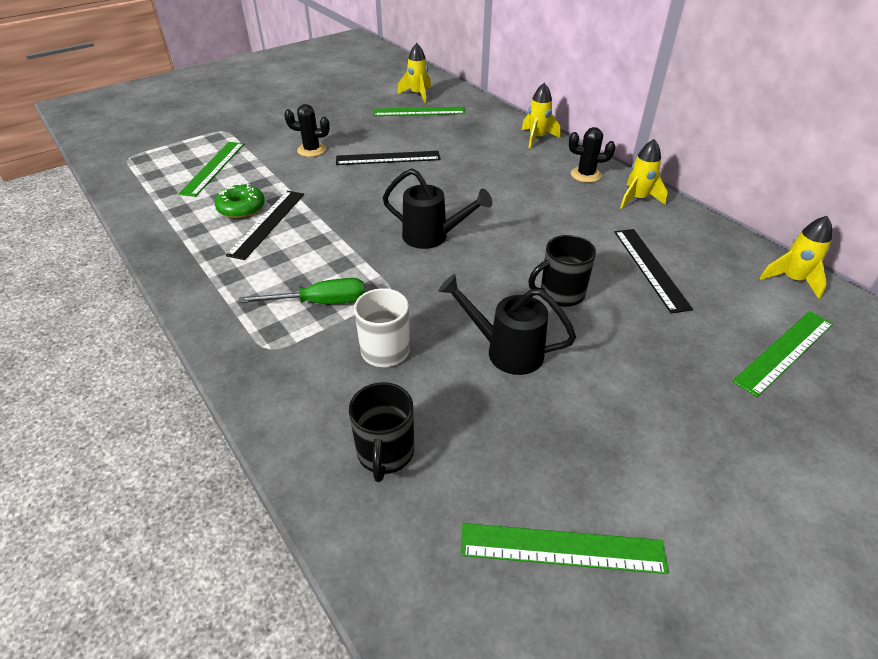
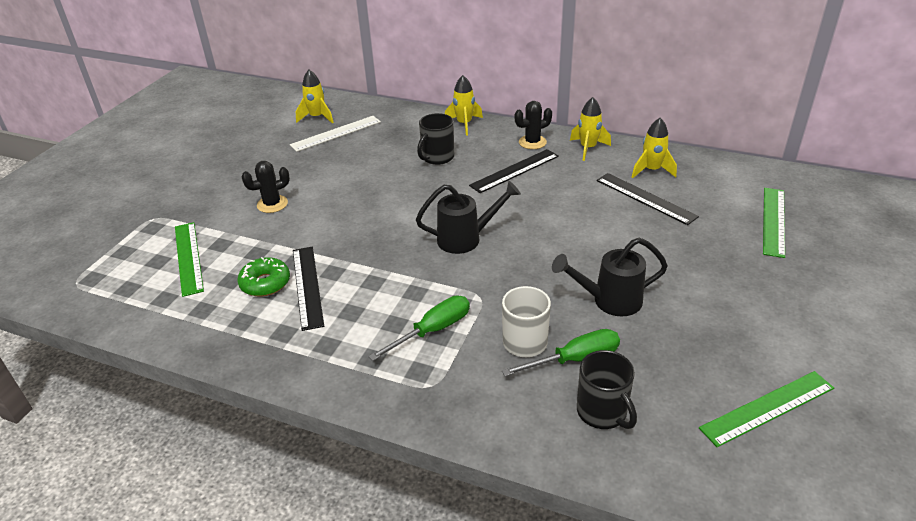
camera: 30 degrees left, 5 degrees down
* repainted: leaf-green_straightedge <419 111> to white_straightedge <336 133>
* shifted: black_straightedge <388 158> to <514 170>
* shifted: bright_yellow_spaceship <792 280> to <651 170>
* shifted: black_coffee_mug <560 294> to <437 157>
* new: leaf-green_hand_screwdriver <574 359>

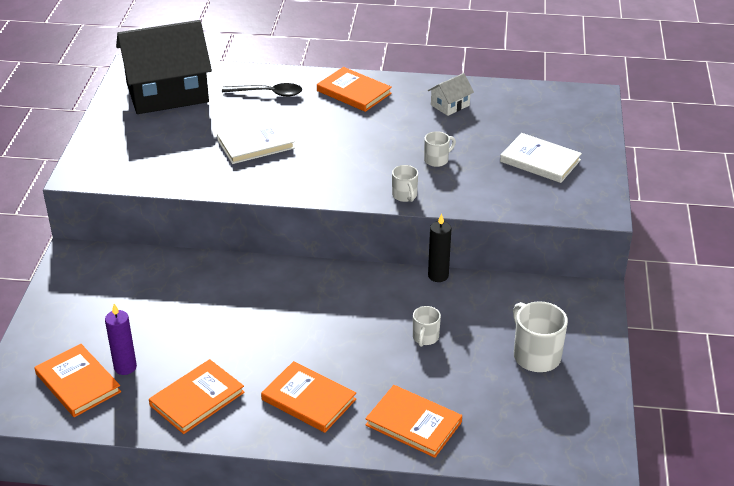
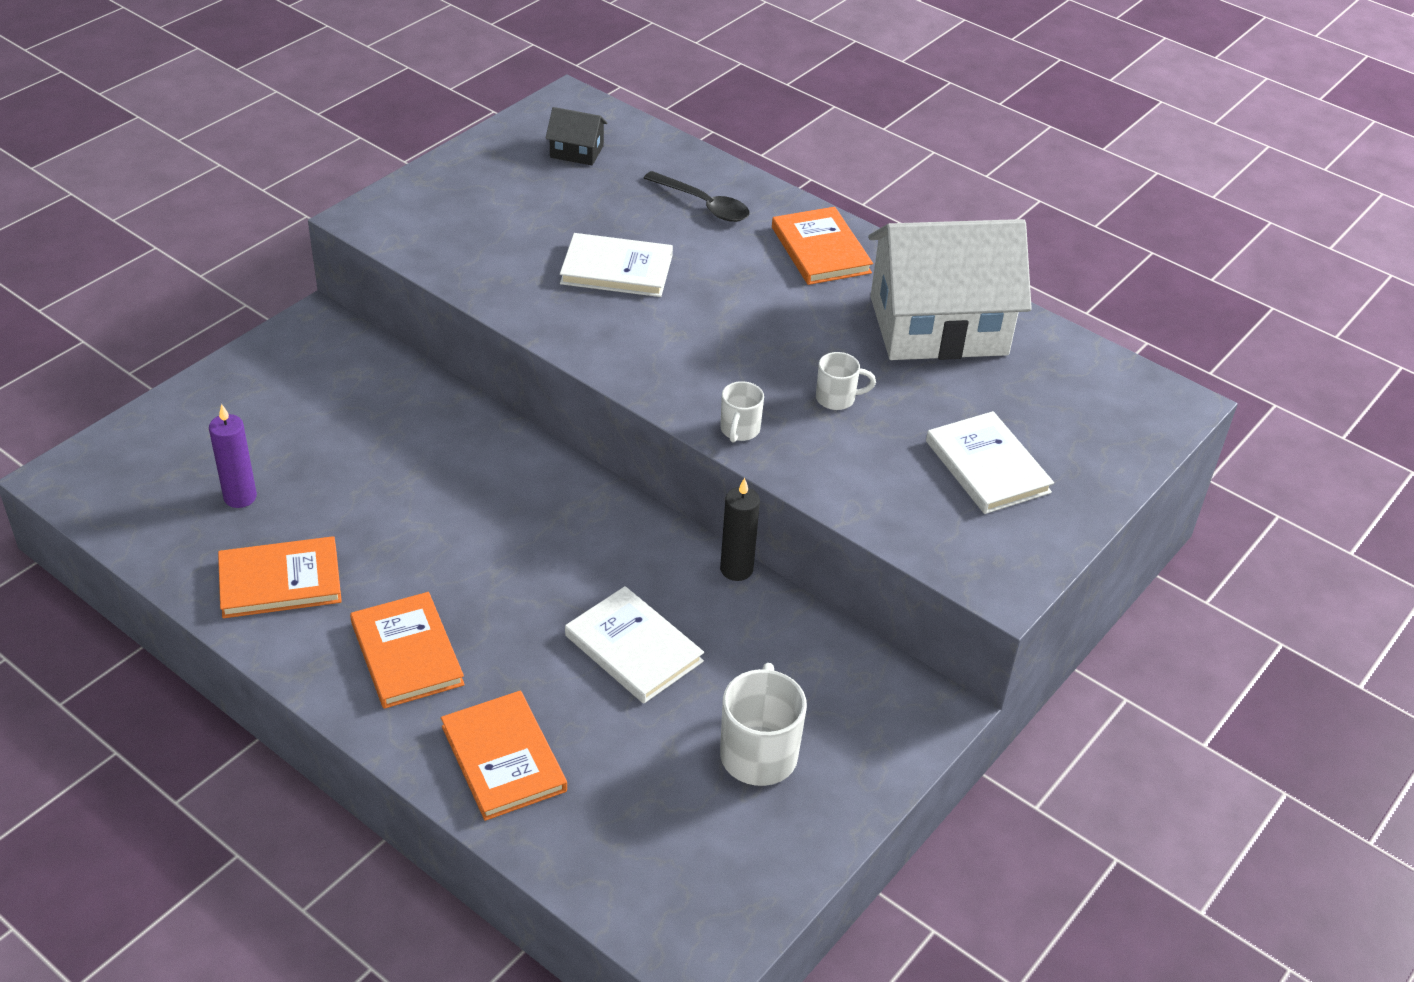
camera: 30 degrees right, 5 degrees up
* scaled: black_toy_house <167 92> = <576 151> x0.41
* scaled: white_toy_house <450 105> = <938 326> x2.44
* swapped: white_coffee_mug <425 338> to white_hardcover <633 648>
* gone: bright_orange_hardcover <78 383>

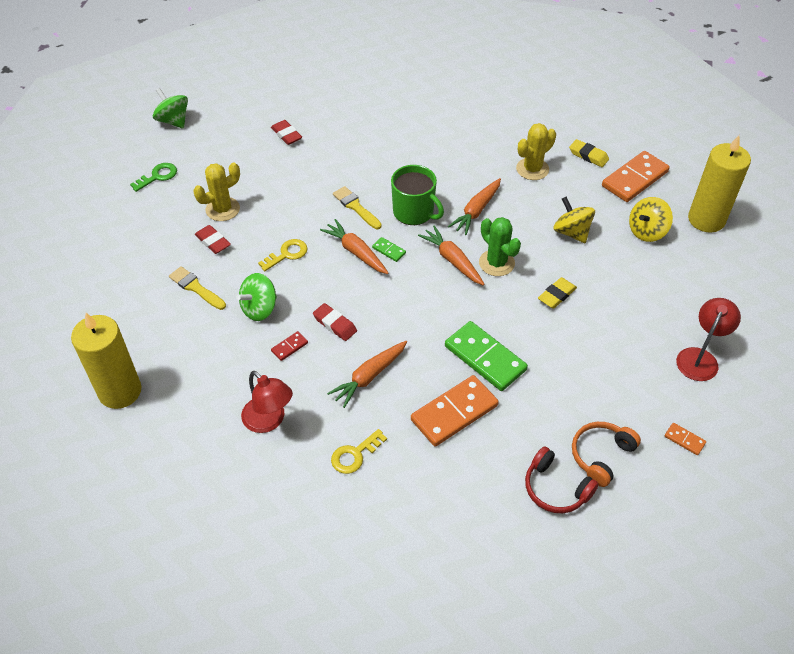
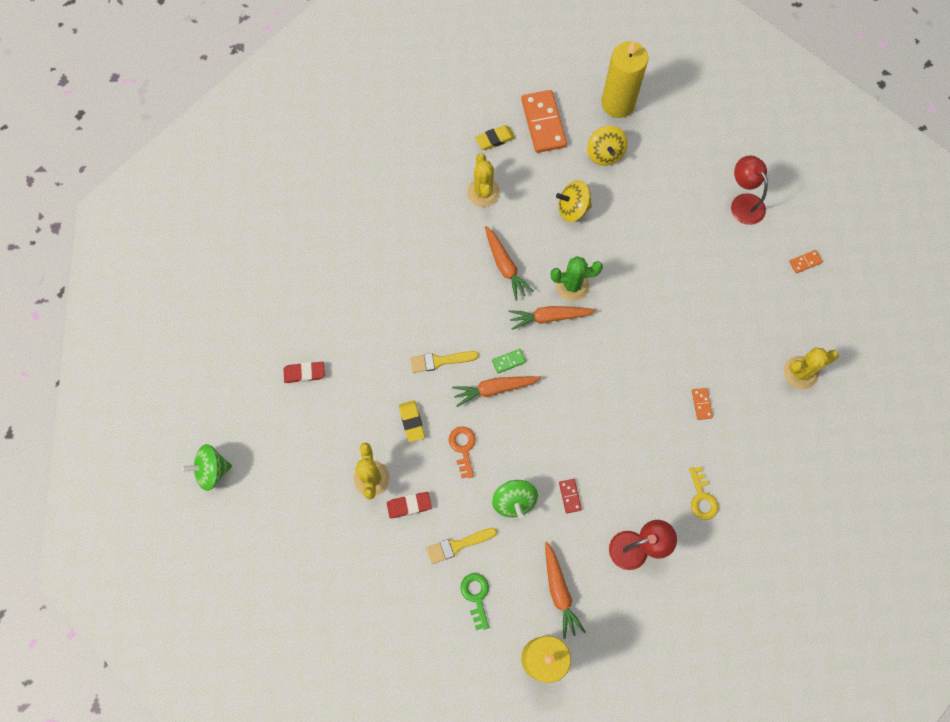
camera: 60 degrees left, 20 degrees up
* shifted: leaf-green_latchkey <158 176> to <476 596>
* gone: leaf-green_coffee_mug <414 212>
* repainted: bright_yellow_latchkey <287 254> to bright_orange_latchkey <463 448>
* shifted: bright_yellow_pencil_eraser <556 295> to <412 422>
* gone: red_pencil_eraser <335 324>
* gone: leaf-green_domino <485 358>
* shifted: bright_orange_carrot <369 377> to <559 591>
* scaled: bright_orange_domino <454 413> = <701 404> x0.44
* gone: bright_orange_over-ear_headphones <601 456>
* swapped: red_over-ear_headphones <556 488> to bright_yellow_cactus <800 372>

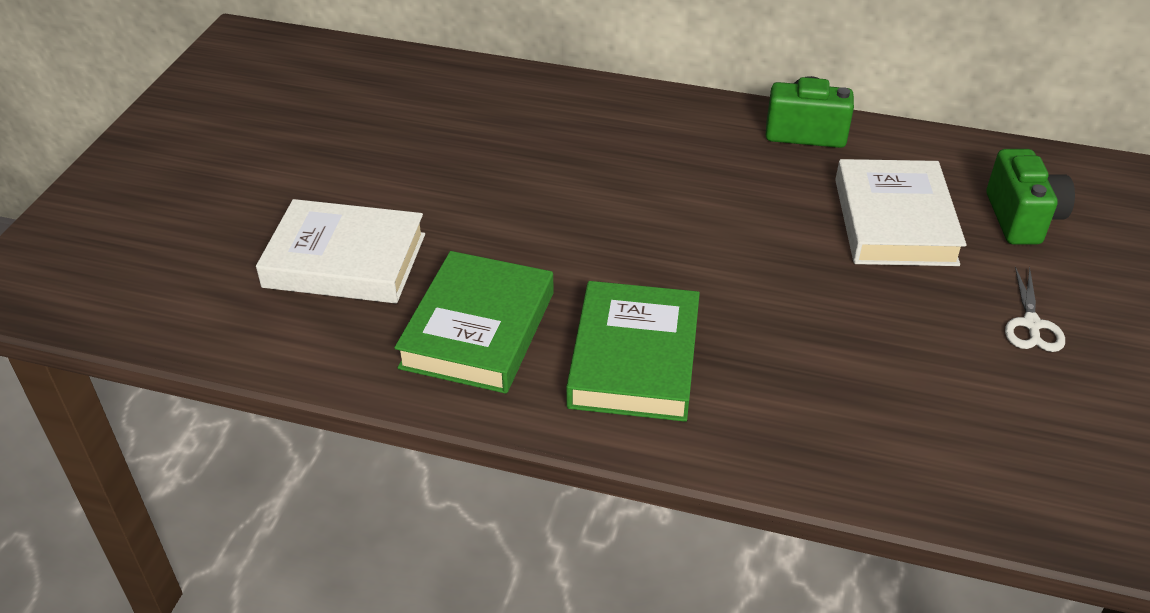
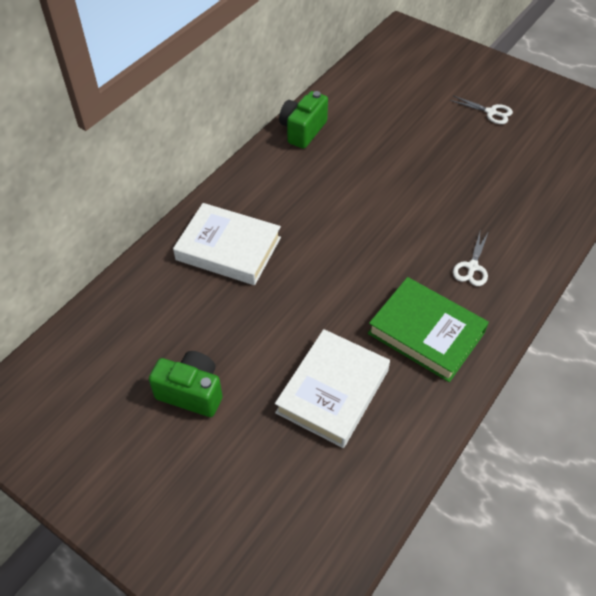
camera: 70 degrees left, 10 degrees up
* shifted: leaf-green_camera <1022 218> to <191 392>
* shifted: white_hardcover <894 221> to <228 249>
* swapped: leaf-green_hardcover <634 359> to white_scissors <472 267>

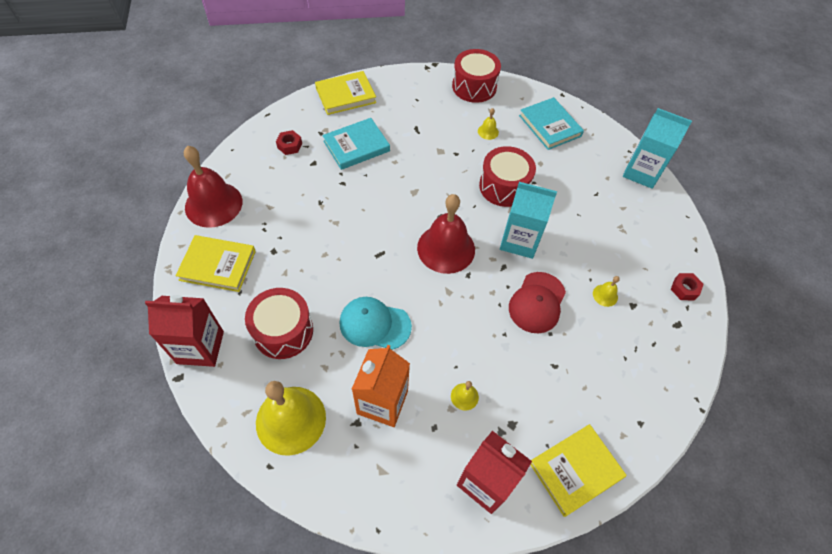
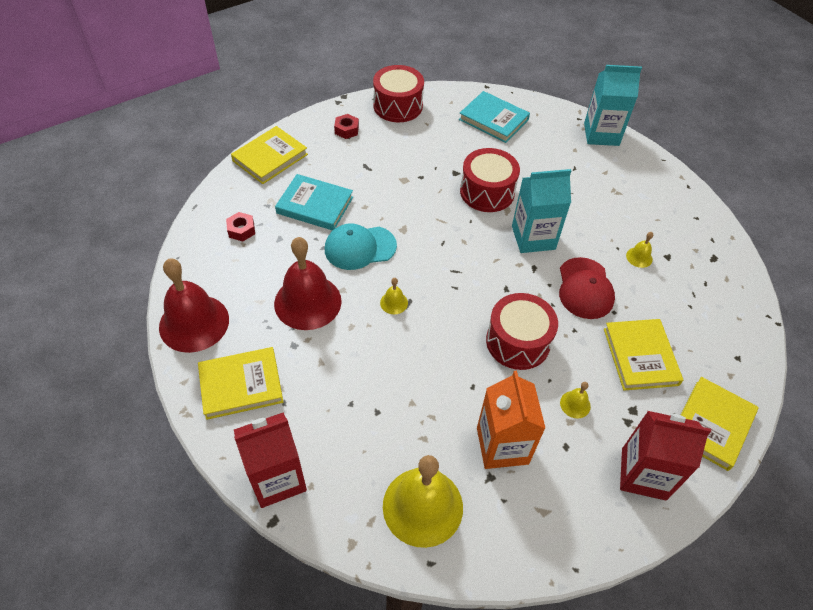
camera: 25 degrees left, 5 degrees down
* shifted: bright_yellow_bell <488 131> to <394 303>
* rotated: turquoise_hardcover <356 146> = <315 205> 75 degrees clockwise
* shifted: red_bell <446 248> to <307 302>
* shifted: red_hexagon_nut <684 289> to <346 130>
* shifted: red_drum <283 331> to <518 342>
* shifted: turquoise_baseball_cap <374 324> to <360 247>
* new: bright_yellow_hardcover <640 356>

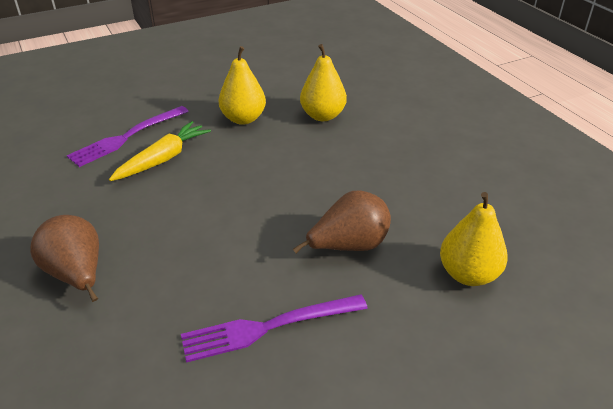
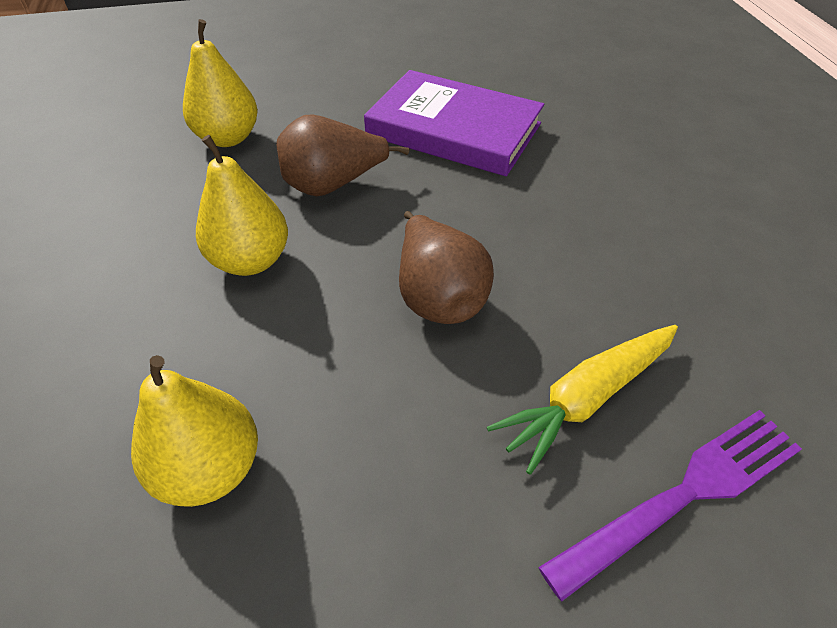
camera: 165 degrees left, 10 degrees up
* shifted: bright_yellow_pear <243 119> to <251 260>
* shifted: dark_brown_pear <77 275> to <438 296>
* swapped: violet_table_fork <267 328> to violet_hardcover <454 130>

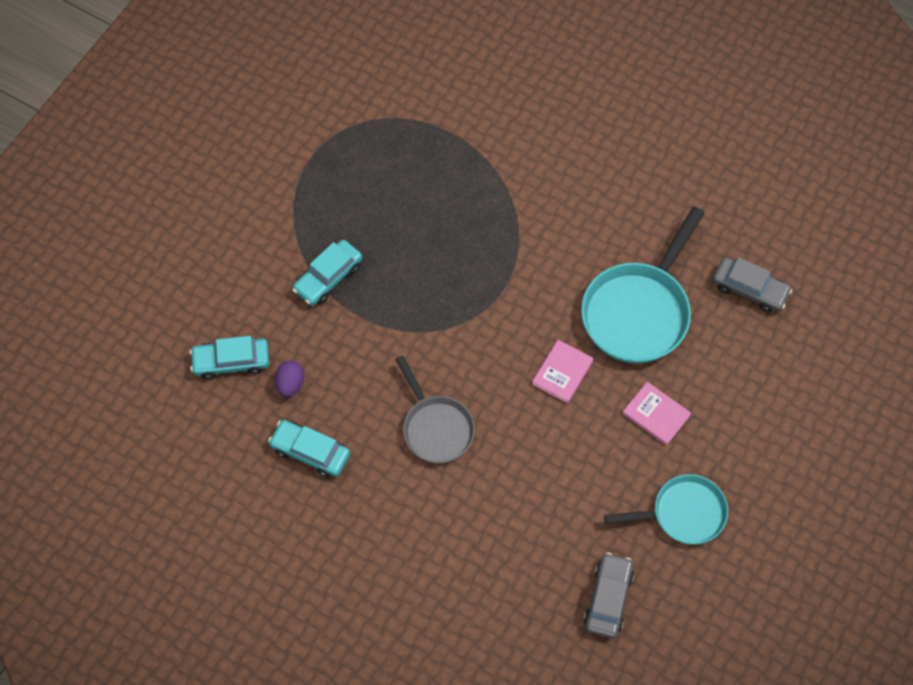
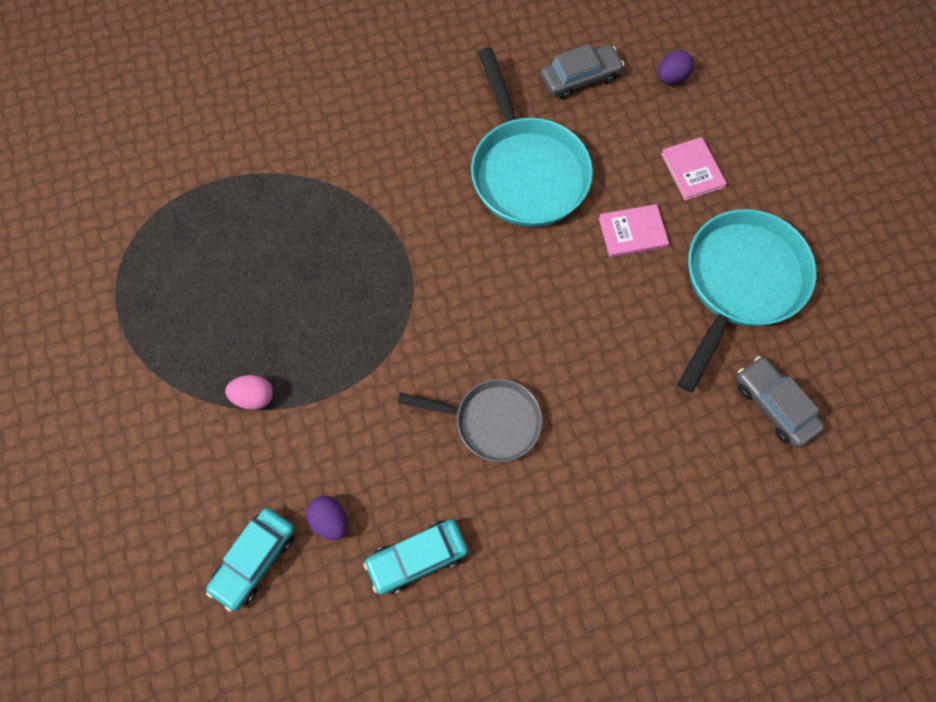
camera: 50 degrees left, 5 degrees up
* swapped: turquoise_toy_car <328 277> to rosy_toy_egg <254 397>
* shifted: rosy_hardcover <562 372> to <692 170>
* scaled: turquoise_frying_pan <683 513> = <740 283> x1.57
* new: violet_toy_egg <671 77>

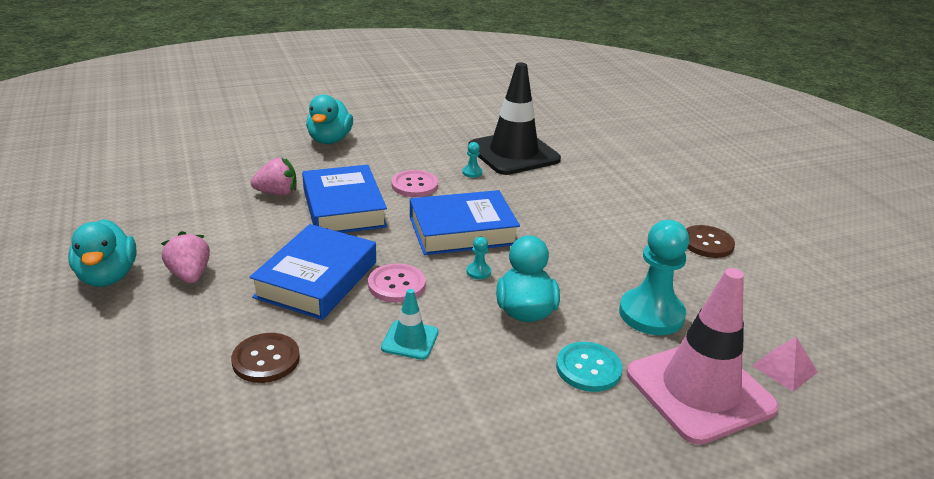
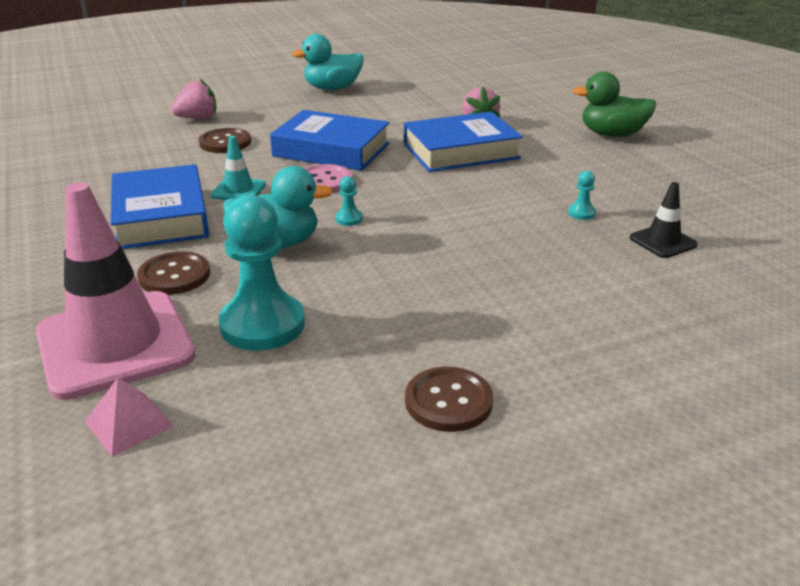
camera: 90 degrees right, 0 degrees up
* scaled: black_road_cone <513 153> = <663 242> x0.45
* repainted: turquoise_rubber_duck <330 140> to leaf-green_rubber_duck <612 135>
* gone: rosy_button <414 185>
* shifted: blue_hardcover <462 230> to <161 216>
* shifted: rosy_toy_strawberry <190 275> to <197 118>
* repainted: turquoise_button <588 368> to dark_brown_button <174 275>

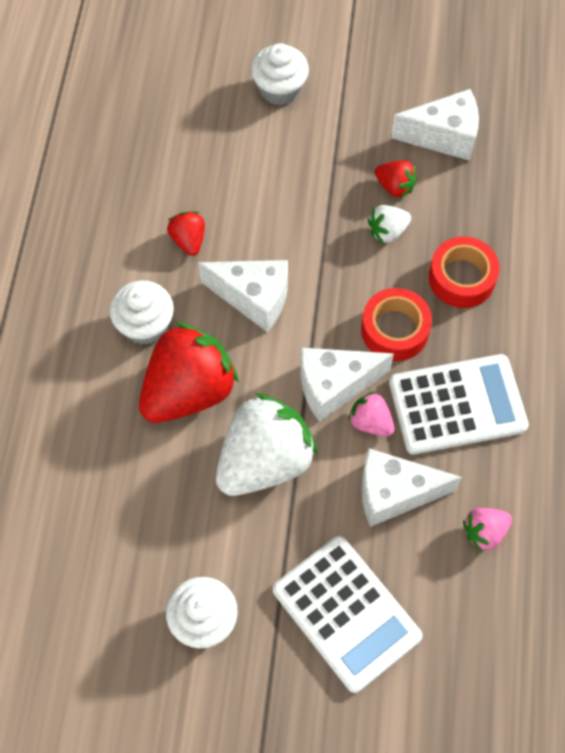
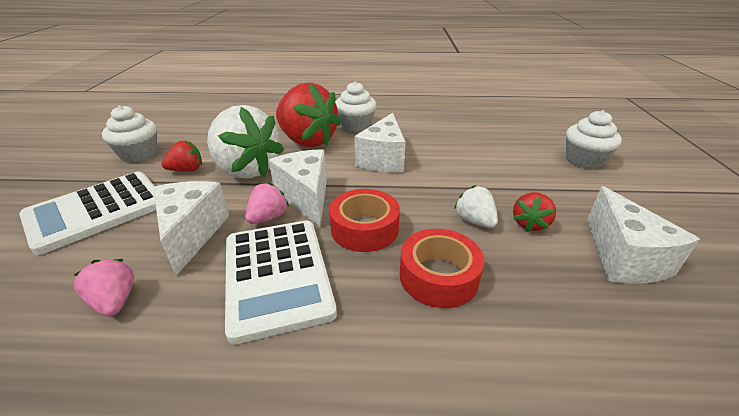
camera: 85 degrees right, 30 degrees down
* shifted: red_toy_strawberry <188 240> to <187 170>

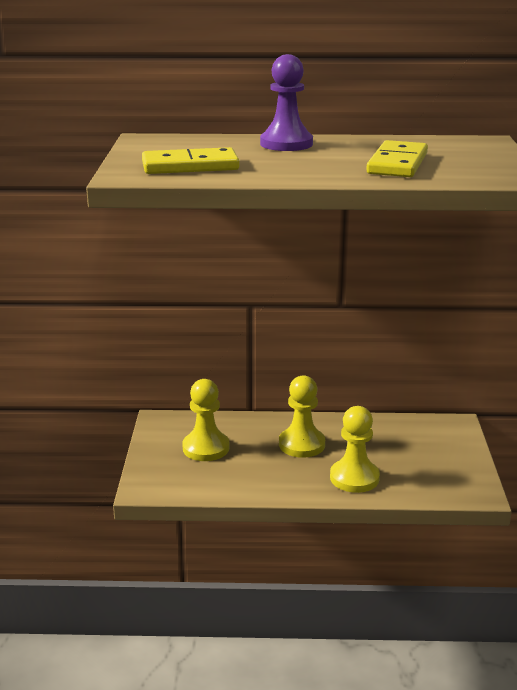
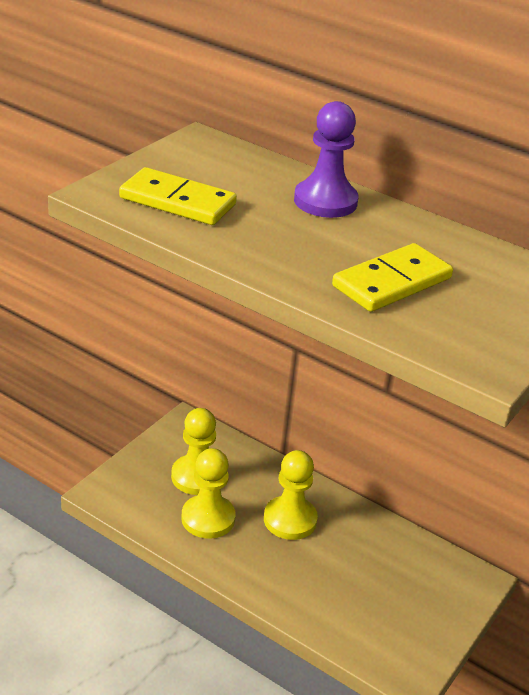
camera: 30 degrees right, 10 degrees up
* shifted: bright_yellow_game_pawn <354 478> to <208 518>

